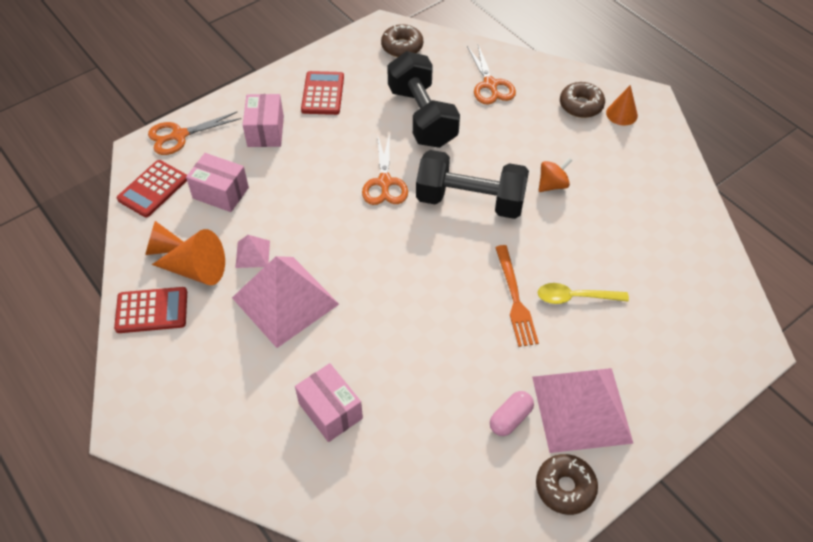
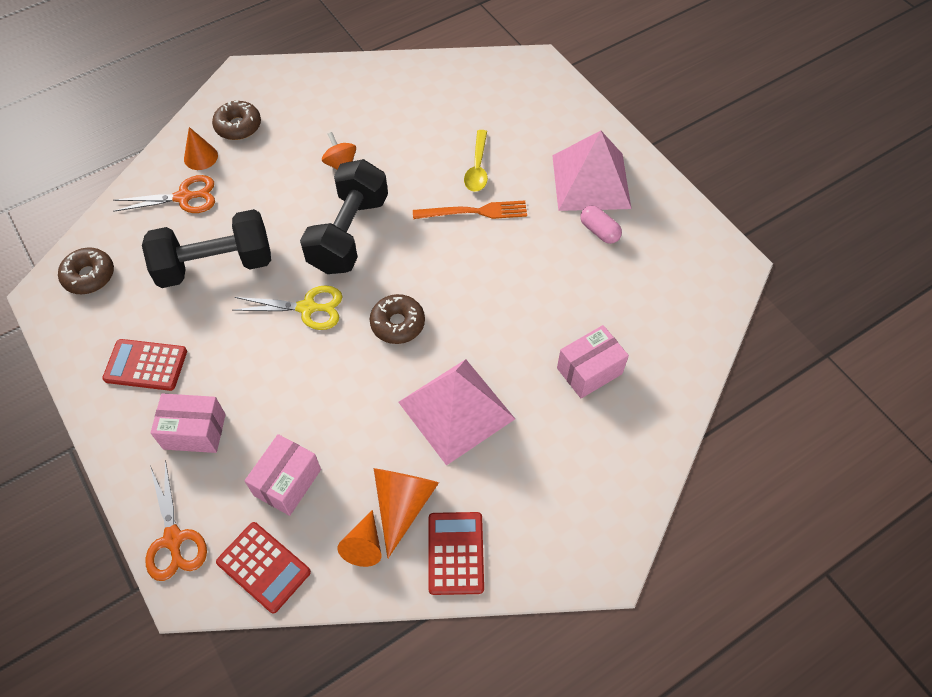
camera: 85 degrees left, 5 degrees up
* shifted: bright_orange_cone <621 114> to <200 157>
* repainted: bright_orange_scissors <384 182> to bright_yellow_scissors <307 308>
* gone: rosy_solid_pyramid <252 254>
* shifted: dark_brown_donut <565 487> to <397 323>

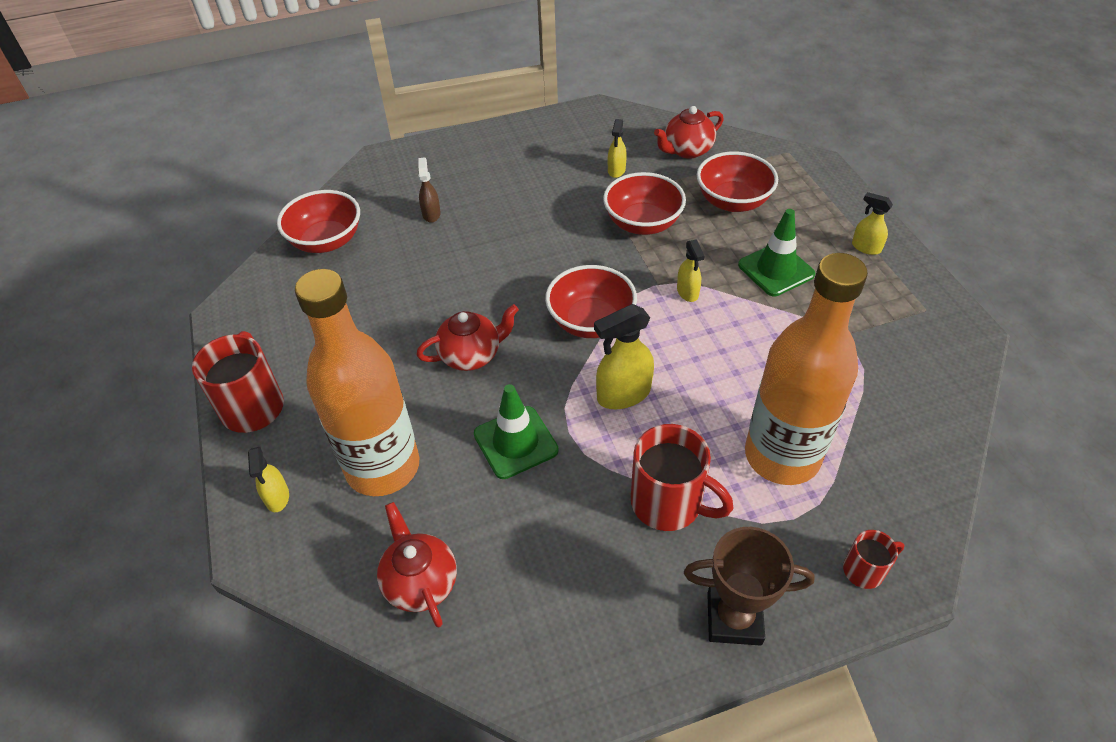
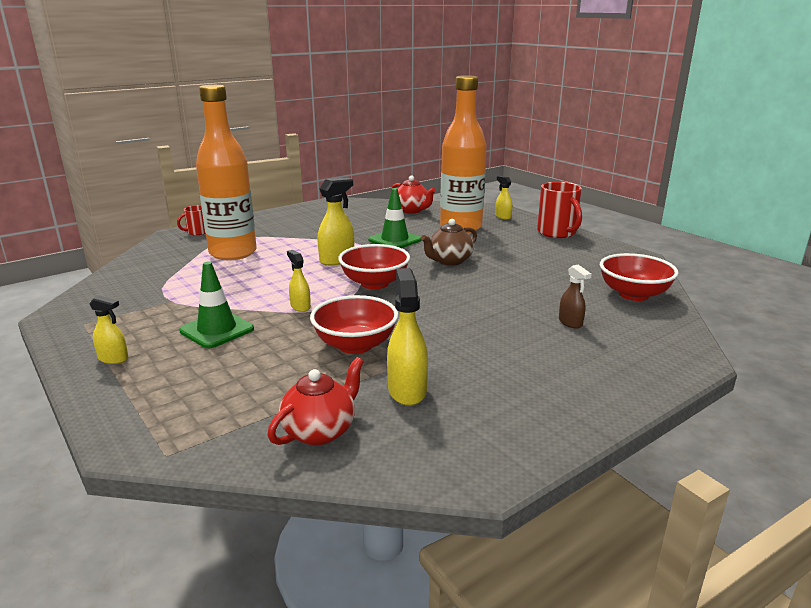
camera: 160 degrees right, 25 degrees down
* scaled: bright_yellow_spray_cleaner <616 170> = <407 390> x1.68
* gone: red_deep_dish <733 201>
* repainted: red_china_teapot <471 355> to dark_brown_china_teapot <449 261>
* gone: red_coffee_mug <669 503>
* gone: dark_brown_award_cup <734 618>

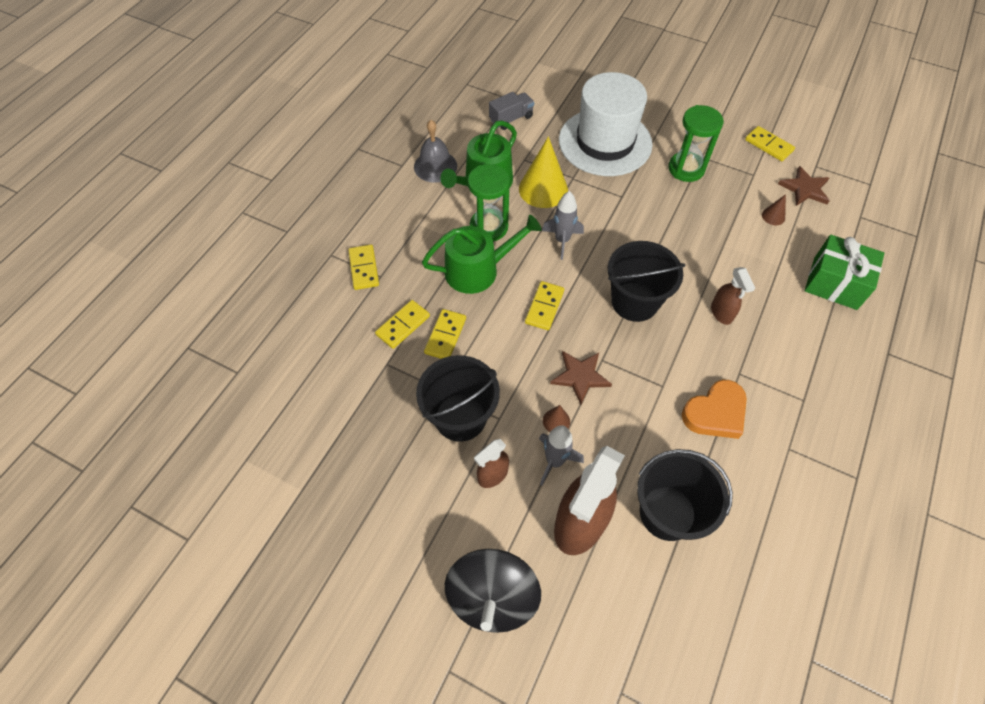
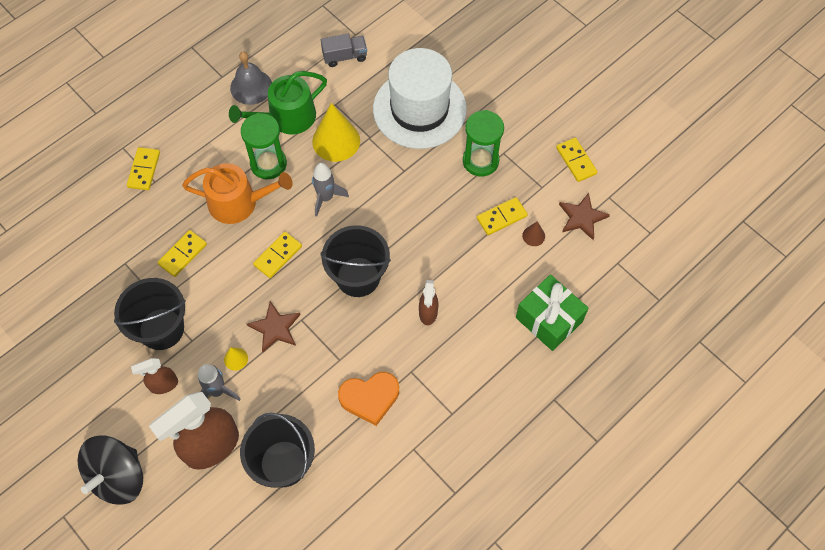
camera: 20 degrees right, 5 degrees up
* repainted: leaf-green_sprinkling_can <478 270> to bright_orange_sprinkling_can <239 202>
* shifted: bright_yellow_domino <403 325> to <501 217>
* repainted: dark_brown_cone <556 421> to bright_yellow_cone <236 359>

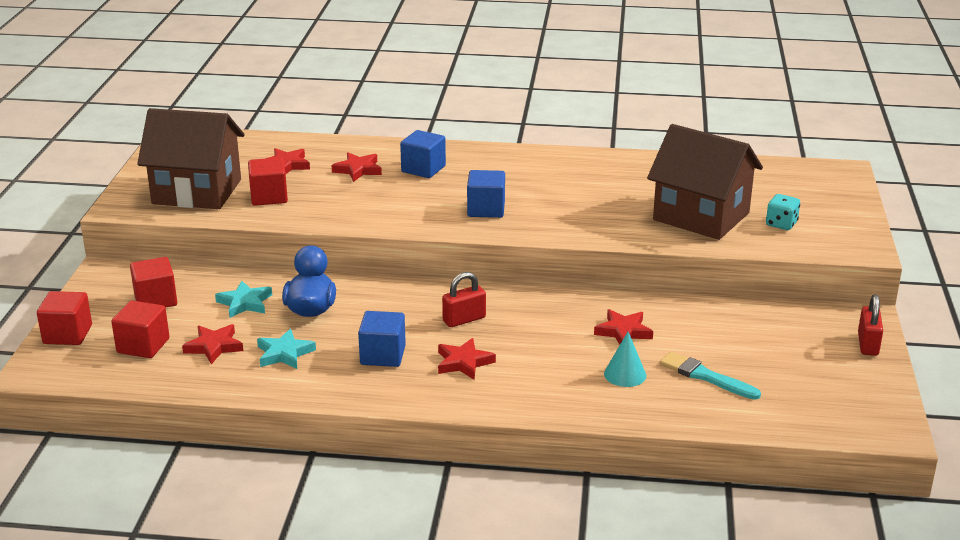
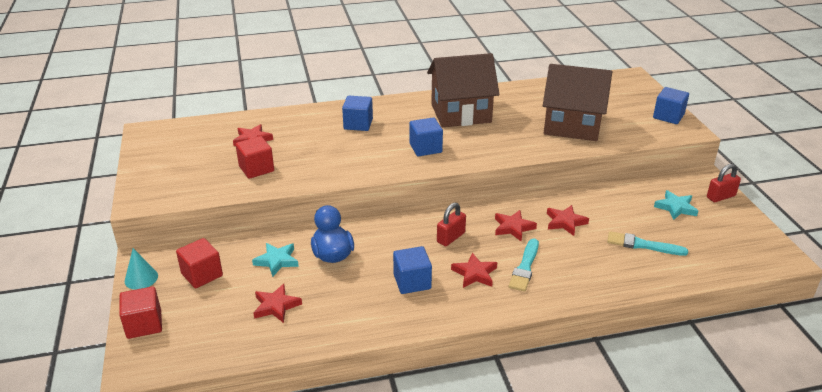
camera: 20 degrees left, 5 degrees up
* shifted: dark_brown_toy_house <197 192> to <460 113>
* shifted: red_star_shape <358 170> to <513 227>
* gone: turquoise_dice <781 224>
* rotated: red_lock <867 344> = <720 196> 75 degrees clockwise
* gone: red_solid_cube <143 346>
* shifted: turquoise_star_shape <284 353> to <675 207>
* shifted: turquoise_cone <625 374> to <141 278>
* new: blue_solid_cube <668 116>
* new: turquoise_brush <525 267>

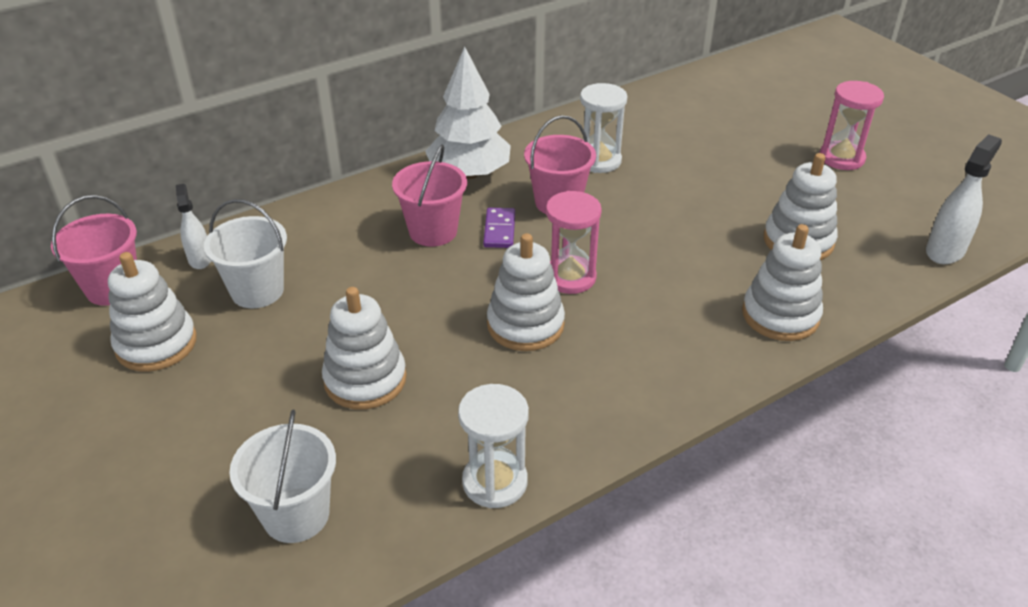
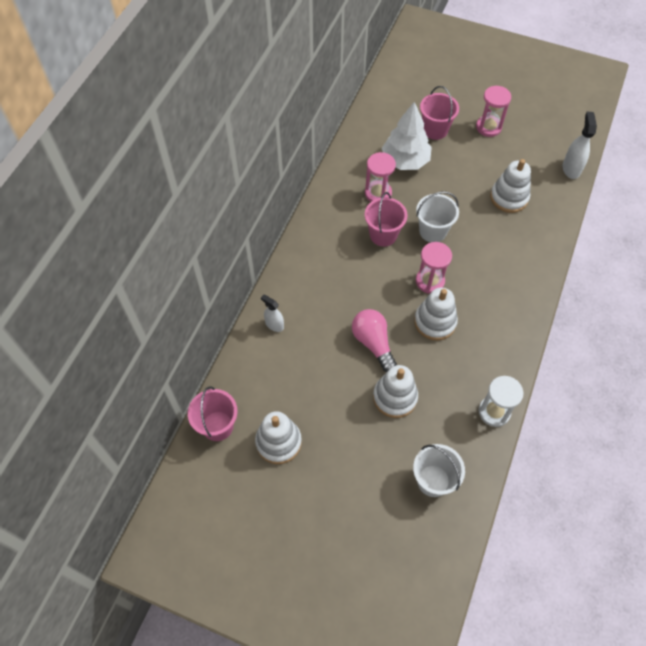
camera: 35 degrees left, 20 degrees up
* shifted: white_tree <469 174> to <405 161>
* repainted: white_sand_timer <599 161> to rosy_sand_timer <378 193>
* shifted: rosy_pail <433 231> to <435 130>
* shifted: white_spray_cleaner <200 259> to <274 325>
* shifted: white_pail <257 291> to <432 231>
* gone: violet_domino <499 230>
* gone: white_stacking_rings <780 315>
* new: rosy_light_bulb <373 343>

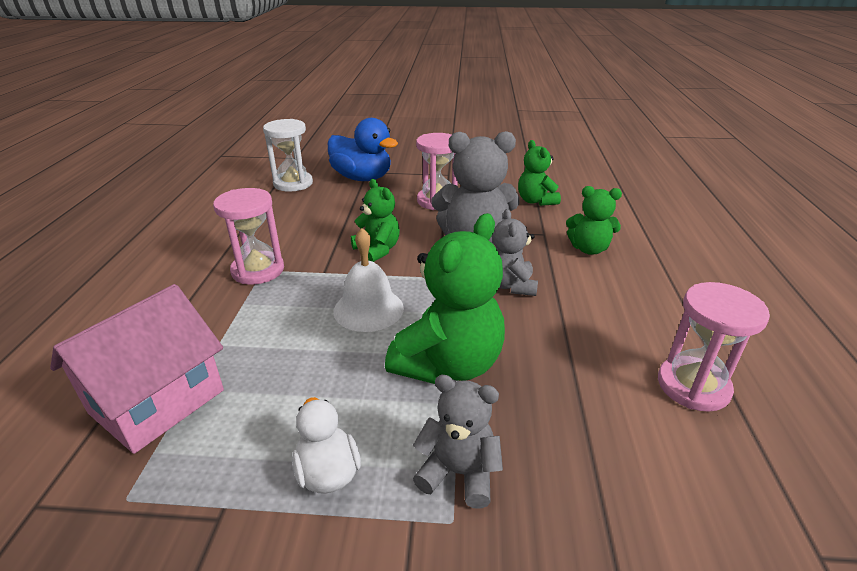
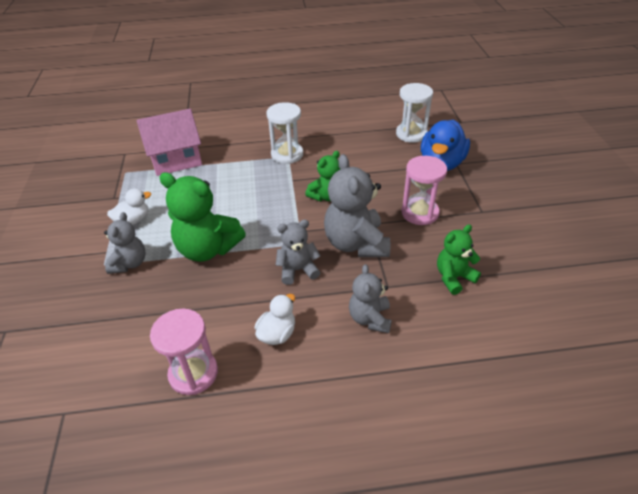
camera: 80 degrees right, 10 degrees up
* repainted: leaf-green_teddy <589 249> to grey_teddy <370 318>
* repainted: rosy_sand_timer <258 270> to white_sand_timer <287 154>
* gone: white_bell <368 309>
* rotated: rosy_toy_house <157 401> = <176 160> 45 degrees counterclockwise
* new: white_rubber_duck <277 334>

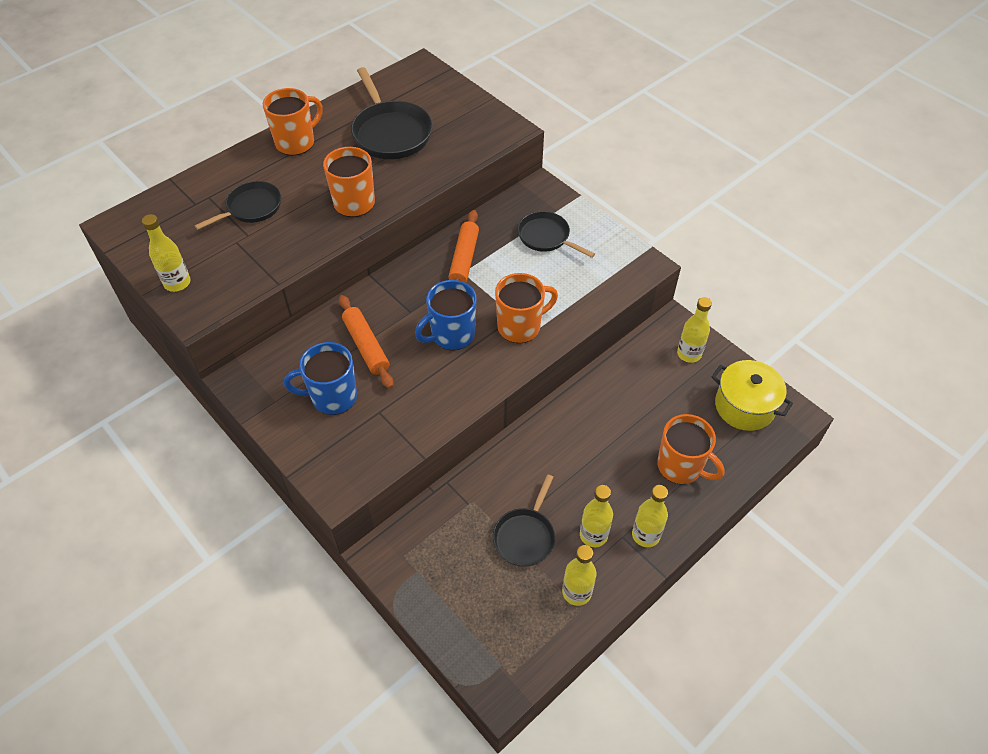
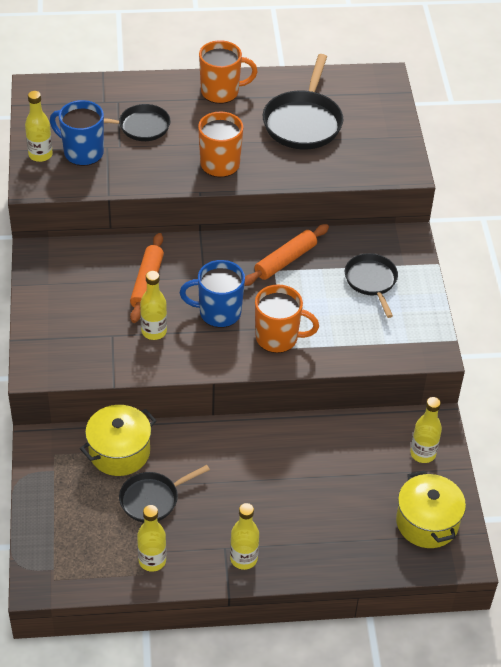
camera: 35 degrees right, 5 degrees down
* shifted: blue_coffee_mug <332 397> to <82 152>
* gone: bright_orange_coffee_mug <680 466>
* shifted: bright_yellow_drink_bottle <593 535> to <154 331>
* new: bright_yellow_cooking_pot <119 452>

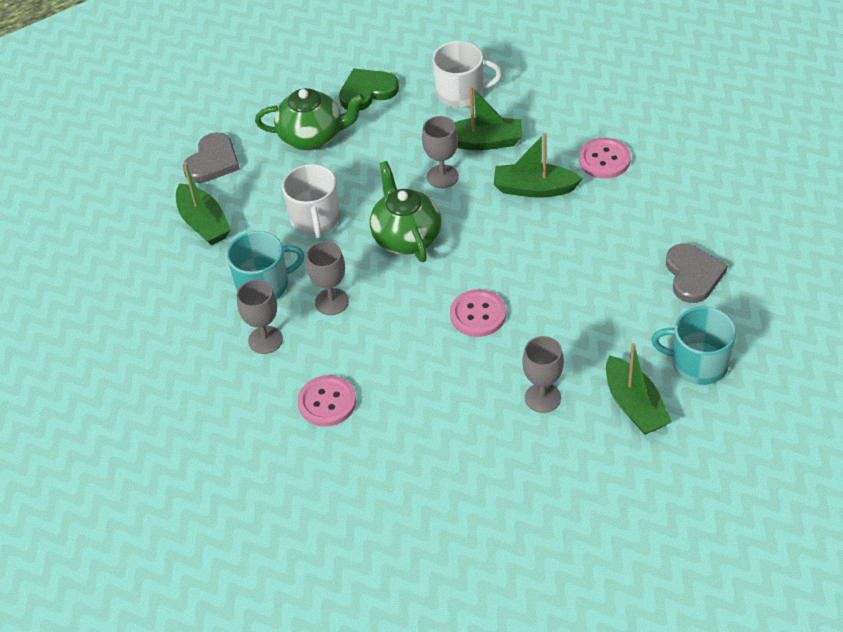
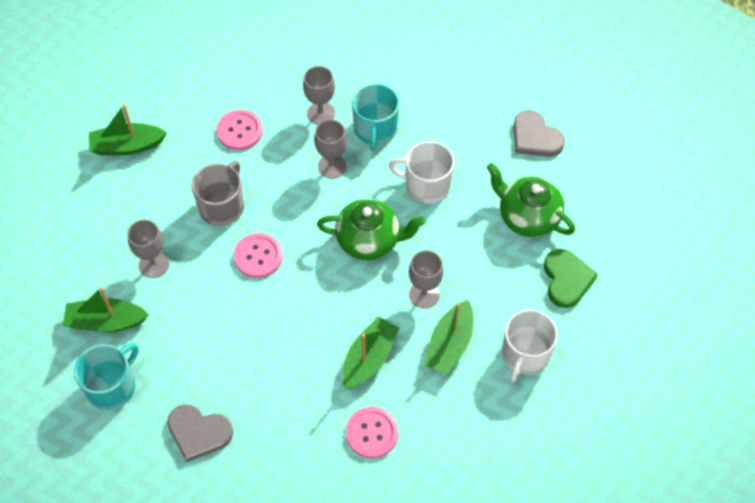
camera: 110 degrees right, 10 degrees up
* rotated: leaf-green_china_teapot <312 137> = <527 217> 105 degrees clockwise
* shifted: leaf-green_boat <203 223> to <127 146>
* new: grey_coffee_mug <222 206>

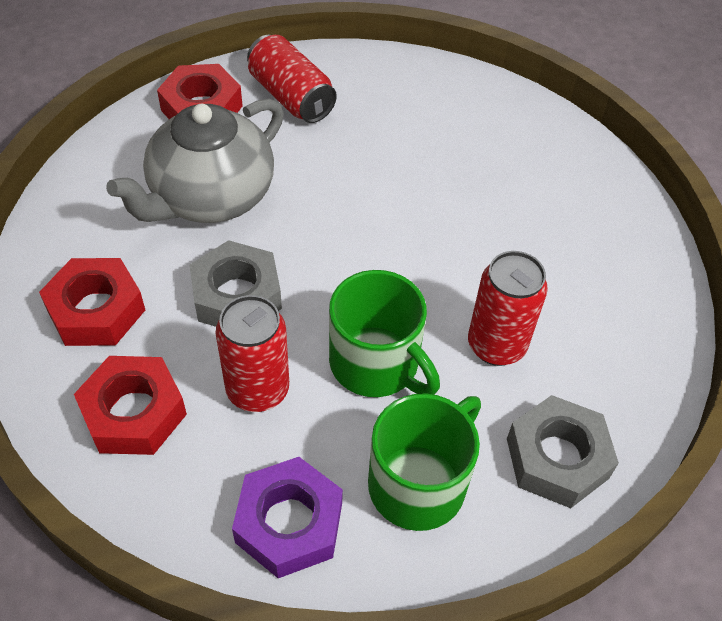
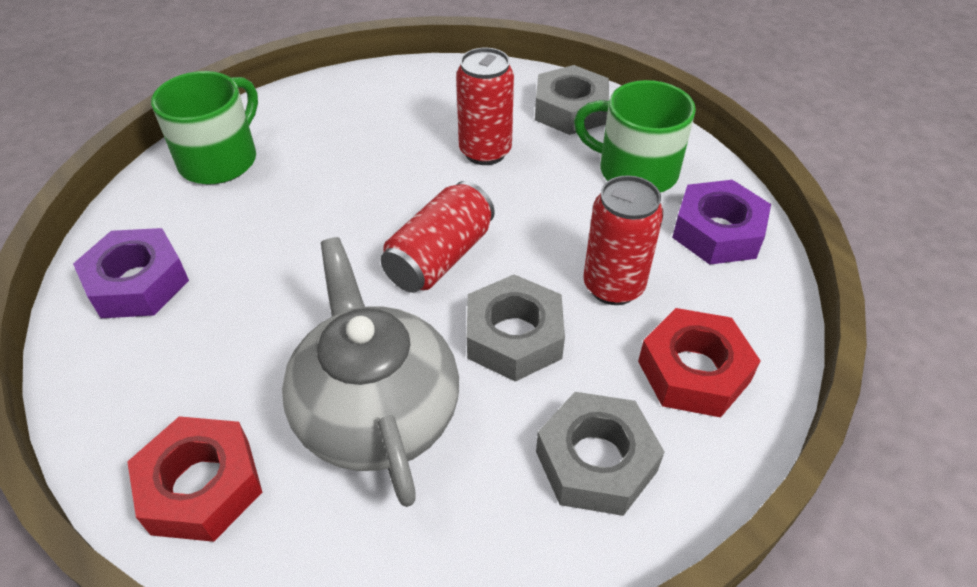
camera: 105 degrees left, 5 degrees down
* shifted: red_can <291 97> to <440 257>
* rotated: grey_china_teapot <210 197> = <377 412> 135 degrees counterclockwise
* repainted: red_hexagon_nut <96 310> to grey_hexagon_nut <596 461>
* shifted: leaf-green_coffee_mug <376 364> to <220 159>
* new: violet_hexagon_nut <137 283>

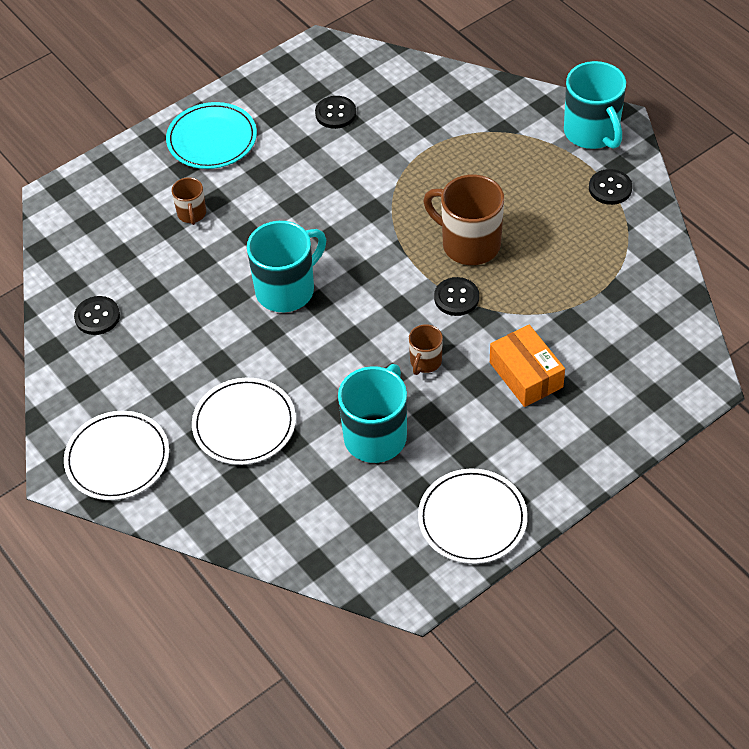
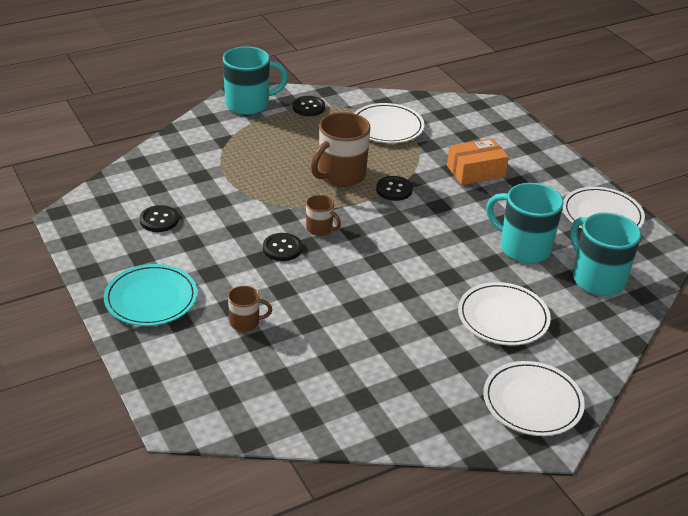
camera: 85 degrees left, 15 degrees down
* shifted: turquoise_coffee_mug <287 289> to <597 279>
* shifted: black_button <97 317> to <282 248>
* shifted: dark_brown_coffee_mug <425 362> to <320 229>
* new: white_plate <387 126>

